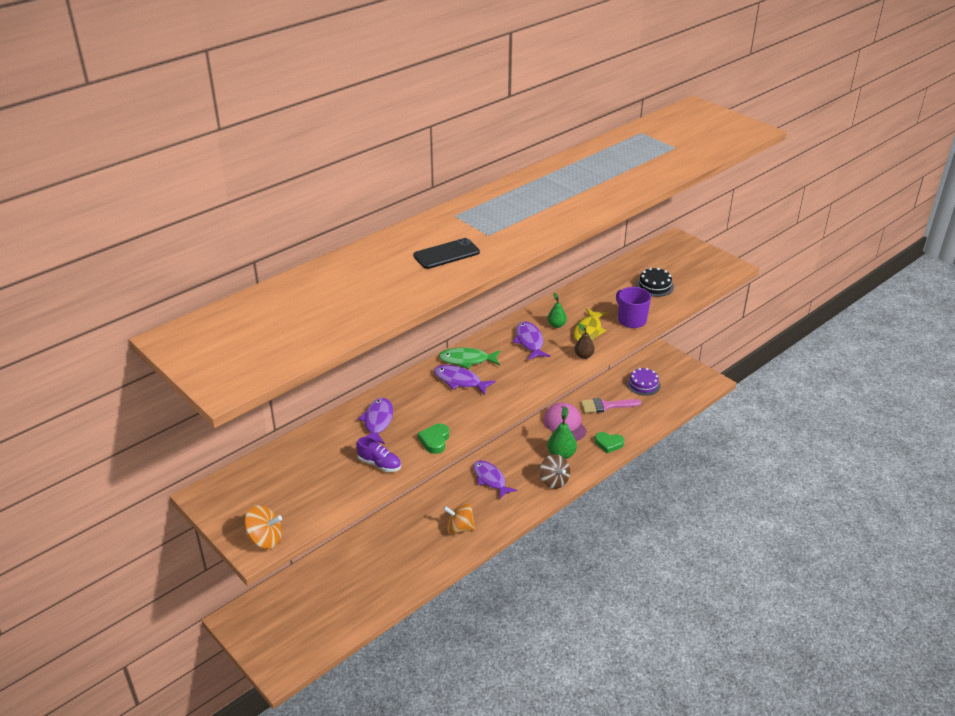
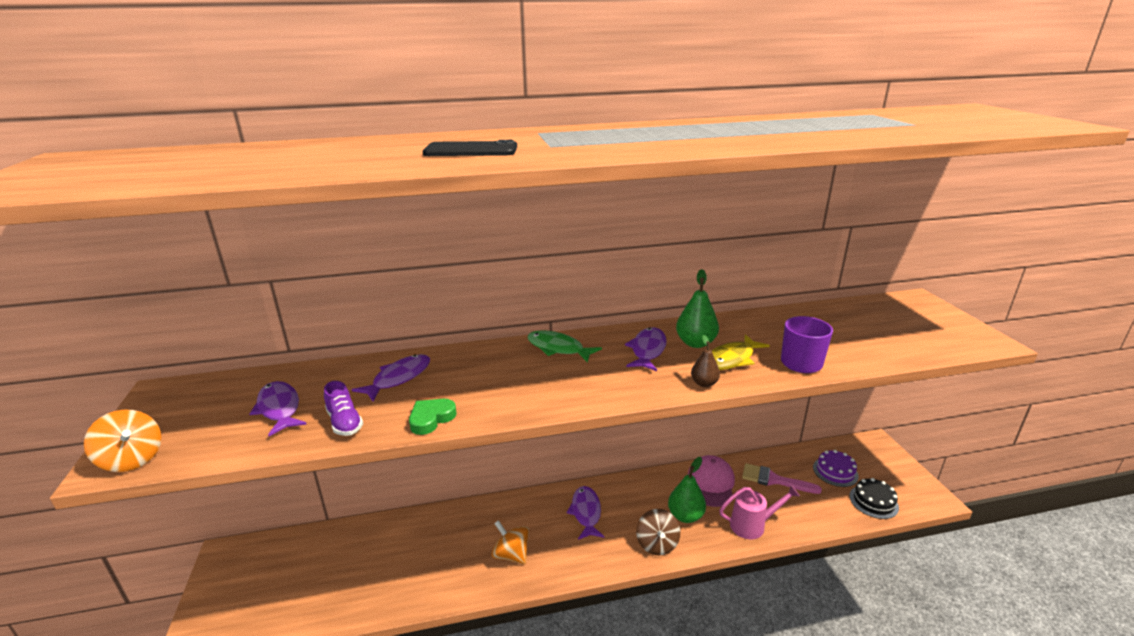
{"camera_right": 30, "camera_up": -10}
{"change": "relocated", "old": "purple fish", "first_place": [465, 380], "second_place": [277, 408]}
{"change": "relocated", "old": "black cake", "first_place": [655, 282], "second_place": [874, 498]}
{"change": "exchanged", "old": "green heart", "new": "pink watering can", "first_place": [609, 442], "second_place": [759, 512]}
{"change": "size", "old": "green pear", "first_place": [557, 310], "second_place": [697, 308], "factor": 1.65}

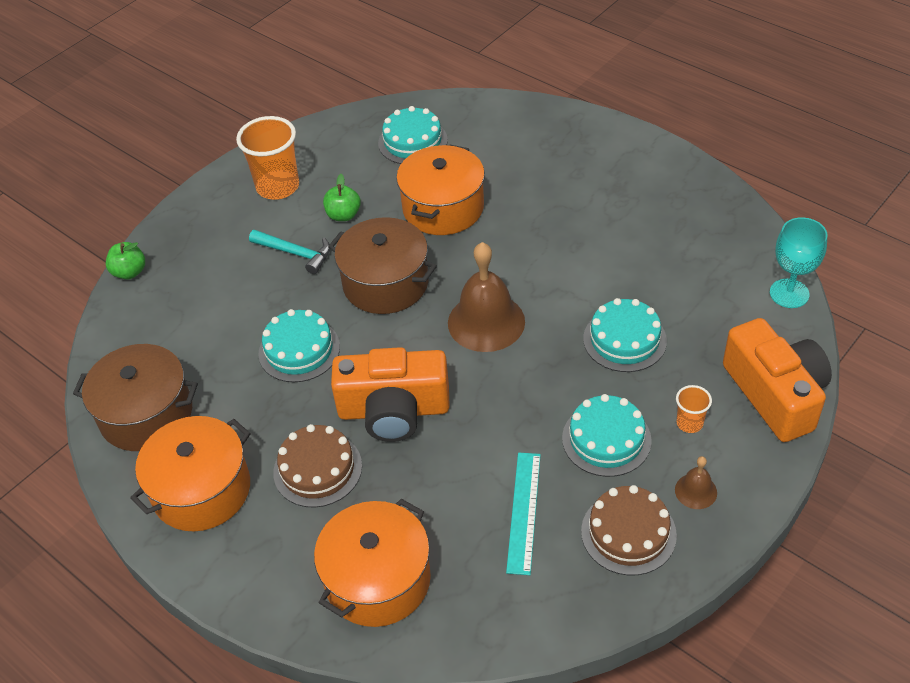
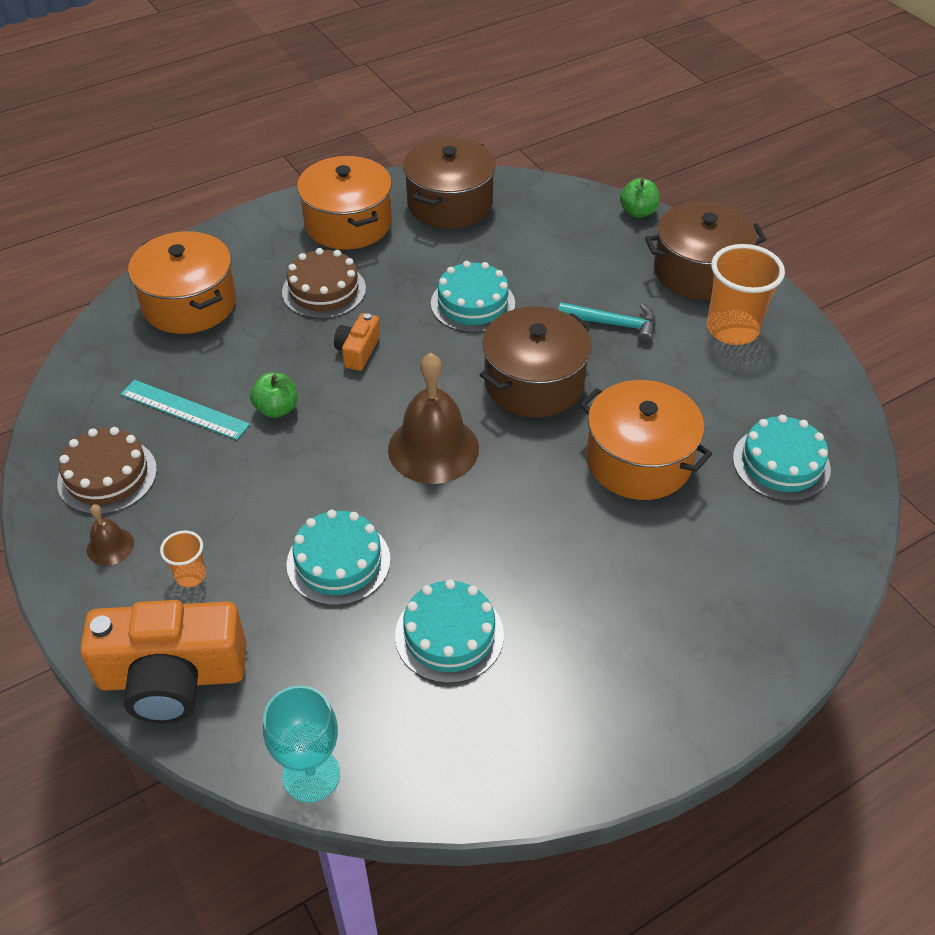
{"camera_right": 105, "camera_up": 0}
{"change": "appeared", "new": "brown pot", "second_place": [705, 250]}
{"change": "relocated", "old": "green apple", "first_place": [342, 197], "second_place": [273, 395]}
{"change": "relocated", "old": "turquoise cake", "first_place": [607, 435], "second_place": [449, 631]}
{"change": "spun", "old": "turquoise hammer", "first_place": [289, 252], "second_place": [607, 323], "degrees": -120}
{"change": "size", "old": "orange camera", "first_place": [390, 394], "second_place": [357, 342], "factor": 0.48}

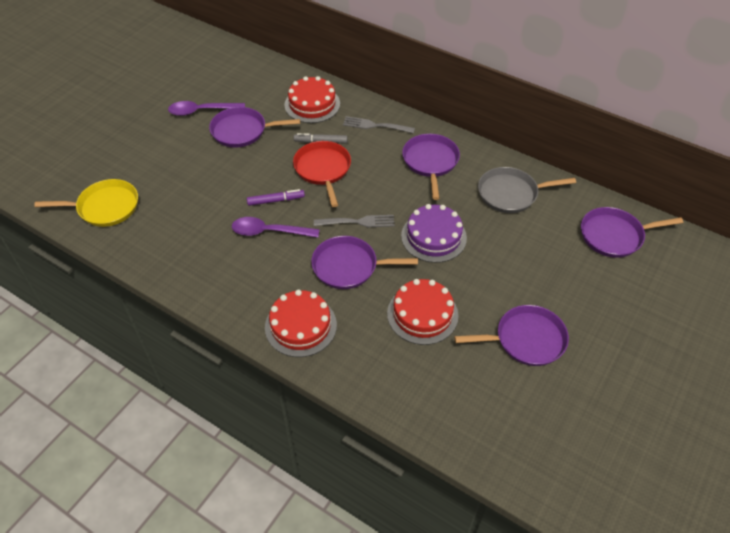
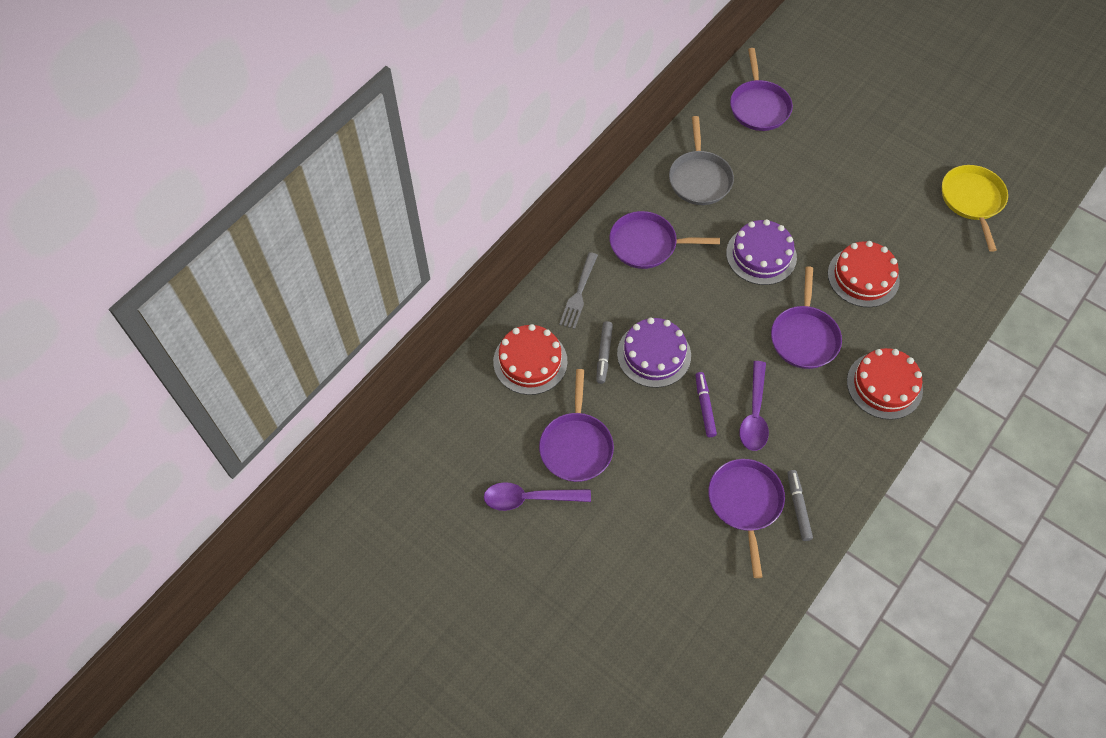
{"camera_right": -85, "camera_up": 10}
{"change": "missing", "old": "grey fork", "first_place": [354, 221]}
{"change": "appeared", "new": "grey marker", "second_place": [800, 505]}
{"change": "relocated", "old": "yellow pan", "first_place": [86, 203], "second_place": [975, 208]}
{"change": "relocated", "old": "purple pan", "first_place": [511, 335], "second_place": [746, 518]}
{"change": "exchanged", "old": "red pan", "new": "purple cake", "first_place": [322, 174], "second_place": [654, 353]}
{"change": "spun", "old": "purple spoon", "first_place": [206, 108], "second_place": [537, 496], "degrees": 90}

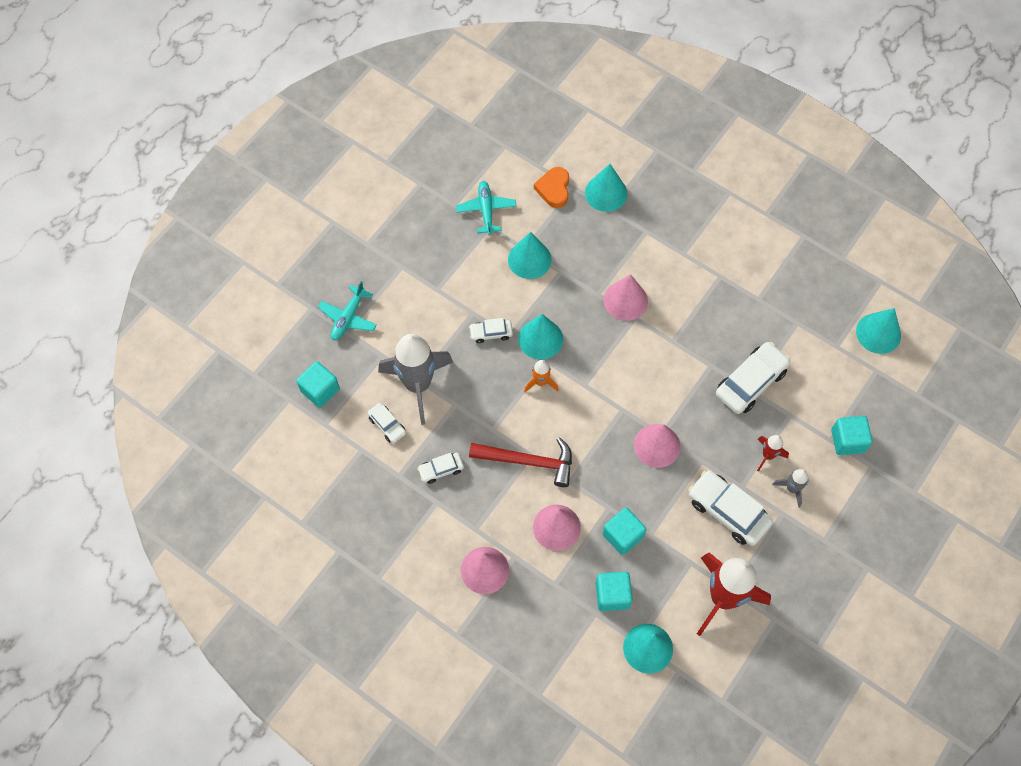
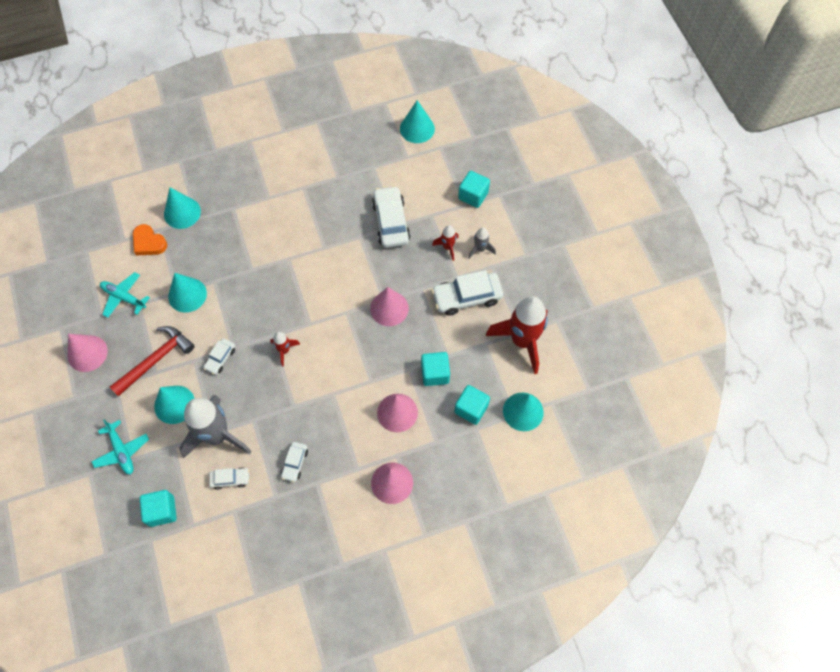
{"camera_right": -55, "camera_up": 0}
{"change": "relocated", "old": "red hammer", "first_place": [520, 462], "second_place": [152, 361]}
{"change": "relocated", "old": "turquoise cone", "first_place": [540, 337], "second_place": [174, 405]}
{"change": "relocated", "old": "pink cone", "first_place": [626, 297], "second_place": [88, 353]}
{"change": "colour", "old": "orange rocket", "new": "red rocket", "first_place": [541, 376], "second_place": [285, 349]}

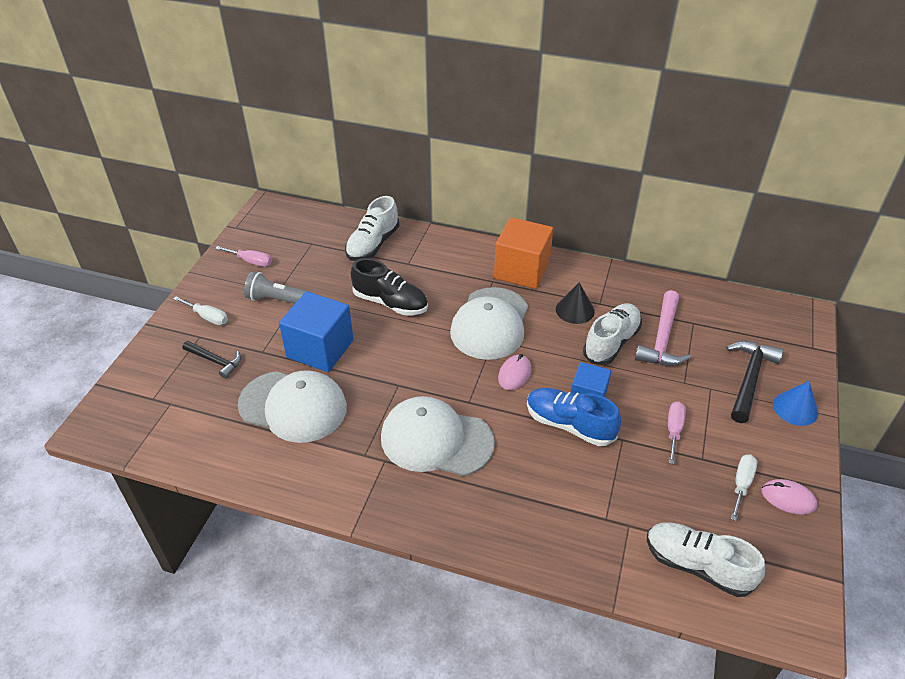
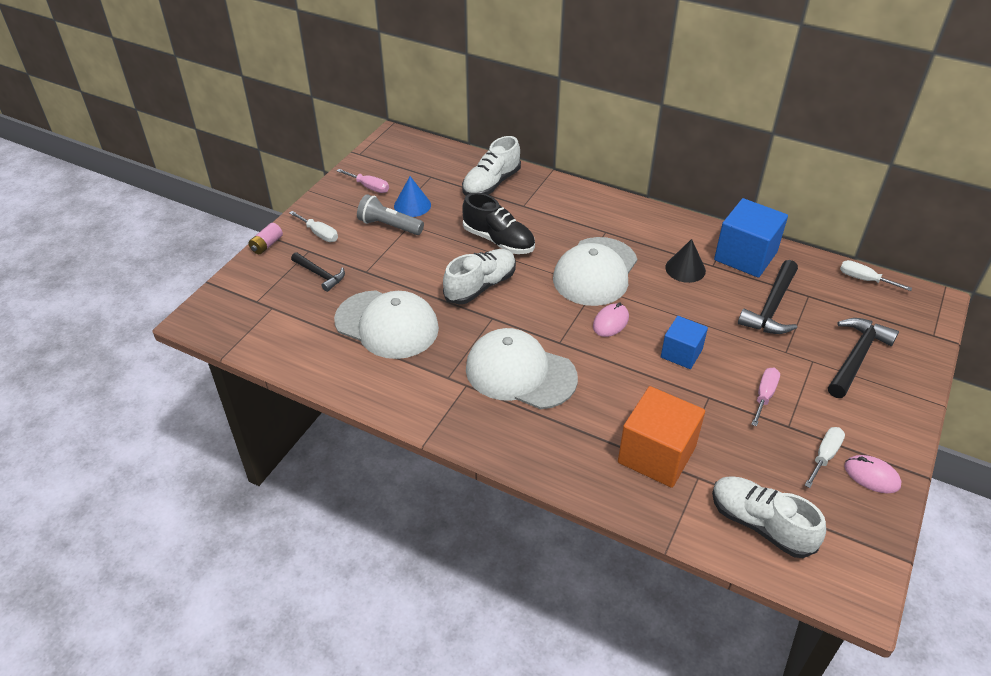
{"camera_right": 10, "camera_up": 0}
{"change": "missing", "old": "blue shoe", "first_place": [574, 417]}
{"change": "appeared", "new": "pink battery", "second_place": [265, 238]}
{"change": "appeared", "new": "white screwdriver", "second_place": [876, 275]}
{"change": "relocated", "old": "blue cube", "first_place": [316, 331], "second_place": [751, 238]}
{"change": "relocated", "old": "orange cube", "first_place": [524, 253], "second_place": [661, 437]}
{"change": "relocated", "old": "white shoe", "first_place": [612, 334], "second_place": [479, 277]}
{"change": "relocated", "old": "blue cone", "first_place": [796, 403], "second_place": [412, 196]}
{"change": "colour", "old": "pink hammer", "new": "black hammer", "first_place": [663, 328], "second_place": [768, 297]}

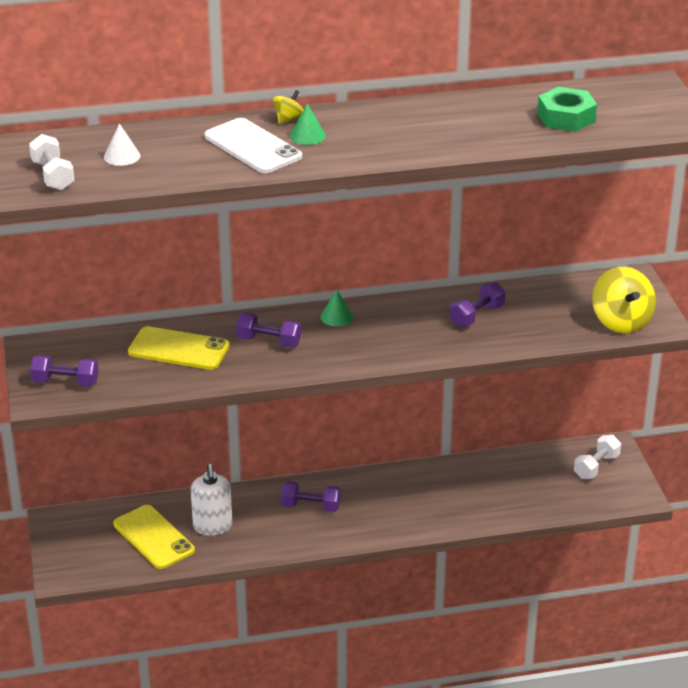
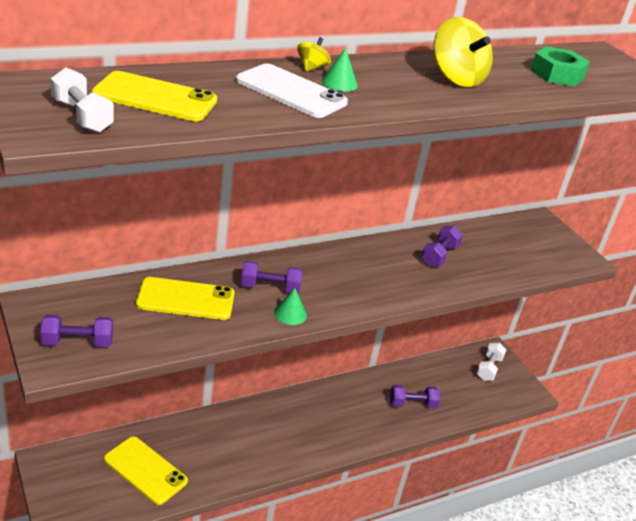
{"camera_right": -20, "camera_up": 0}
{"change": "missing", "old": "white soap dispenser", "first_place": [211, 500]}
{"change": "relocated", "old": "purple dumbbell", "first_place": [310, 496], "second_place": [415, 396]}
{"change": "relocated", "old": "green cone", "first_place": [337, 308], "second_place": [290, 306]}
{"change": "relocated", "old": "yellow spinning top", "first_place": [624, 300], "second_place": [463, 52]}
{"change": "exchanged", "old": "white cone", "new": "yellow phone", "first_place": [122, 144], "second_place": [154, 96]}

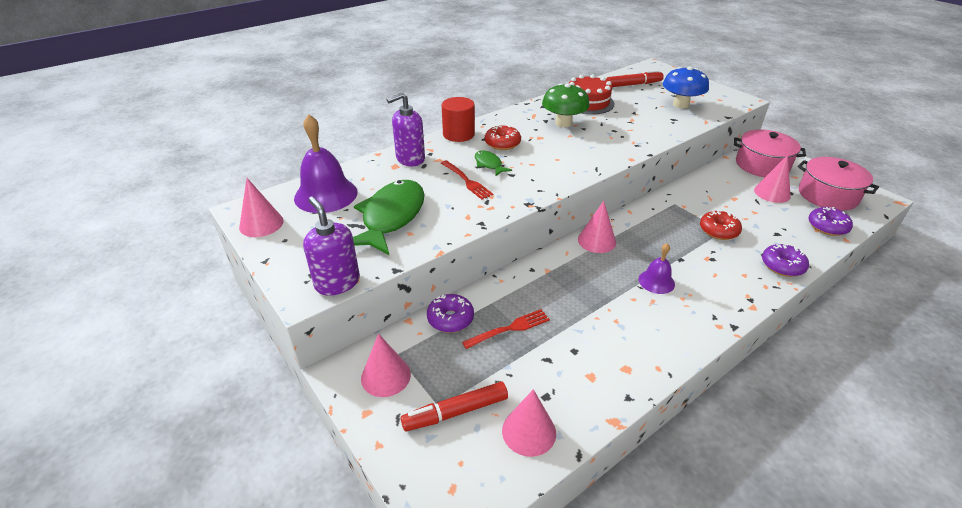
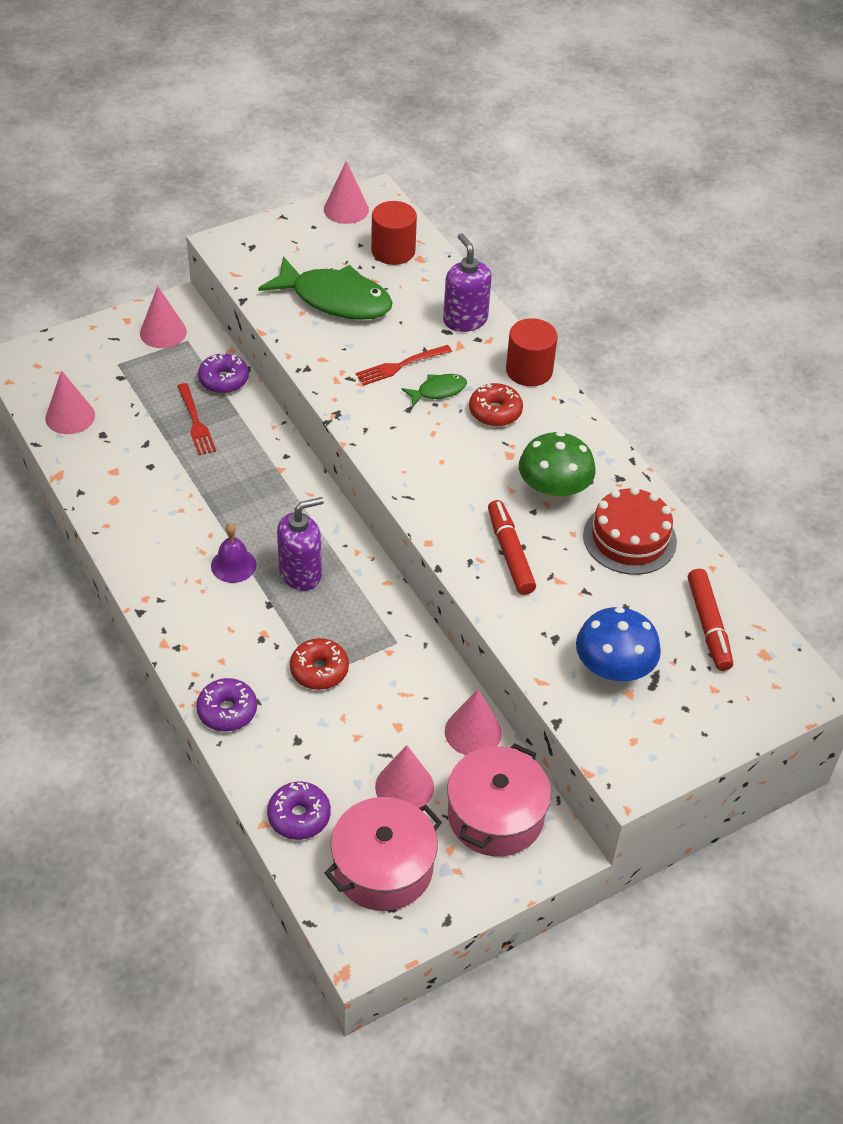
{"camera_right": 95, "camera_up": 10}
{"change": "relocated", "old": "purple soap dispenser", "first_place": [331, 246], "second_place": [300, 544]}
{"change": "relocated", "old": "red marker", "first_place": [454, 406], "second_place": [512, 547]}
{"change": "relocated", "old": "pink cone", "first_place": [597, 227], "second_place": [473, 722]}
{"change": "exchanged", "old": "purple bell", "new": "red cylinder", "first_place": [325, 163], "second_place": [394, 233]}

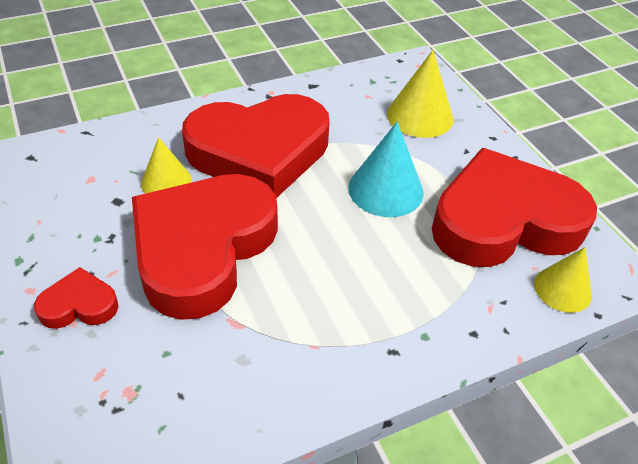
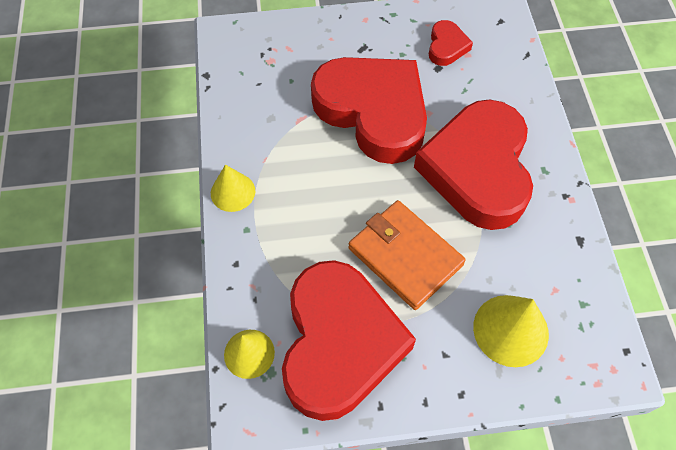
{"camera_right": 110, "camera_up": 15}
{"change": "relocated", "old": "red heart", "first_place": [76, 298], "second_place": [451, 43]}
{"change": "relocated", "old": "yellow cone", "first_place": [166, 165], "second_place": [233, 188]}
{"change": "exchanged", "old": "turquoise cone", "new": "orange wallet", "first_place": [385, 169], "second_place": [407, 255]}

